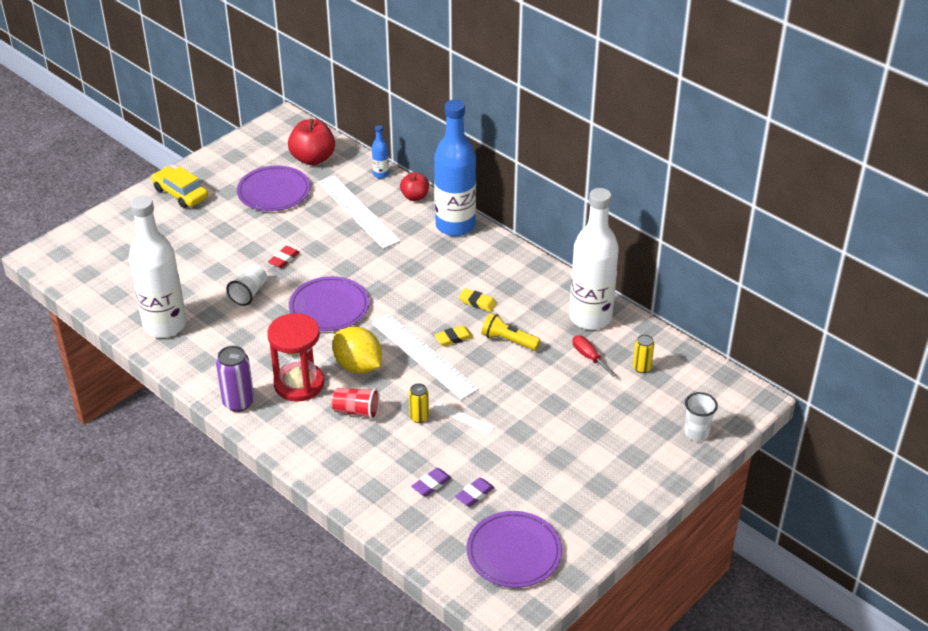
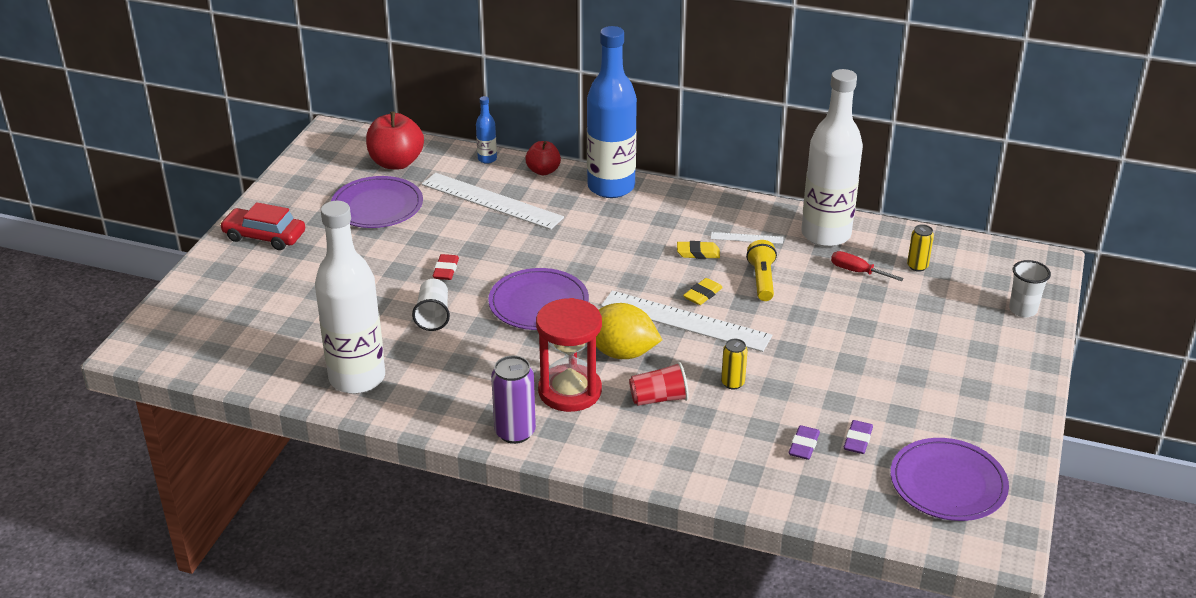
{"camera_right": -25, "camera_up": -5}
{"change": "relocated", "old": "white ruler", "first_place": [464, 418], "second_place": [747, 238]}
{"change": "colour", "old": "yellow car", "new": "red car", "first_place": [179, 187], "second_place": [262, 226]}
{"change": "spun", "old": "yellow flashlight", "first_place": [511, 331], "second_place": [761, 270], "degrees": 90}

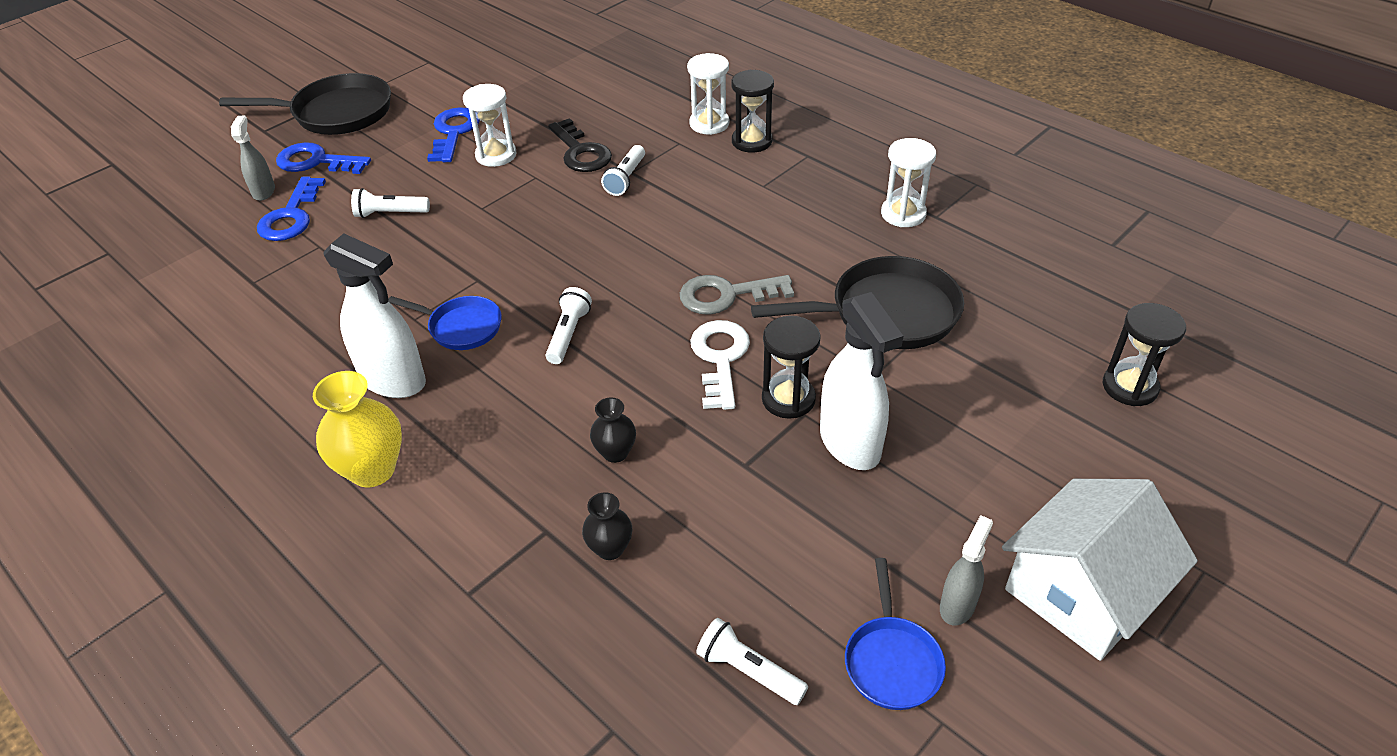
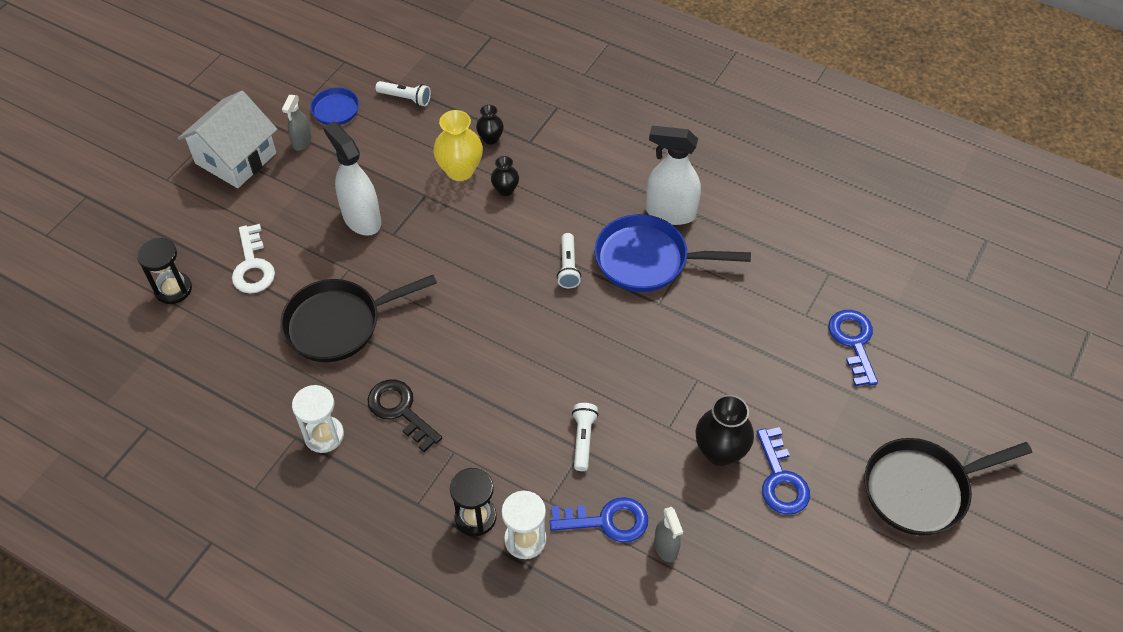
{"camera_right": 165, "camera_up": 10}
{"change": "missing", "old": "white flashlight", "first_place": [390, 203]}
{"change": "missing", "old": "grey key", "first_place": [737, 295]}
{"change": "missing", "old": "black hourglass", "first_place": [791, 367]}
{"change": "relocated", "old": "grey spray bottle", "first_place": [253, 158], "second_place": [668, 534]}
{"change": "relocated", "old": "blue key", "first_place": [323, 158], "second_place": [599, 520]}
{"change": "relocated", "old": "yellow vase", "first_place": [357, 429], "second_place": [458, 145]}
{"change": "relocated", "old": "black key", "first_place": [580, 145], "second_place": [405, 415]}
{"change": "relocated", "old": "white key", "first_place": [720, 365], "second_place": [253, 258]}
{"change": "exchanged", "old": "white hourglass", "new": "black vase", "first_place": [490, 125], "second_place": [725, 430]}
{"change": "size", "old": "blue pan", "first_place": [445, 323], "second_place": [673, 253], "factor": 1.74}

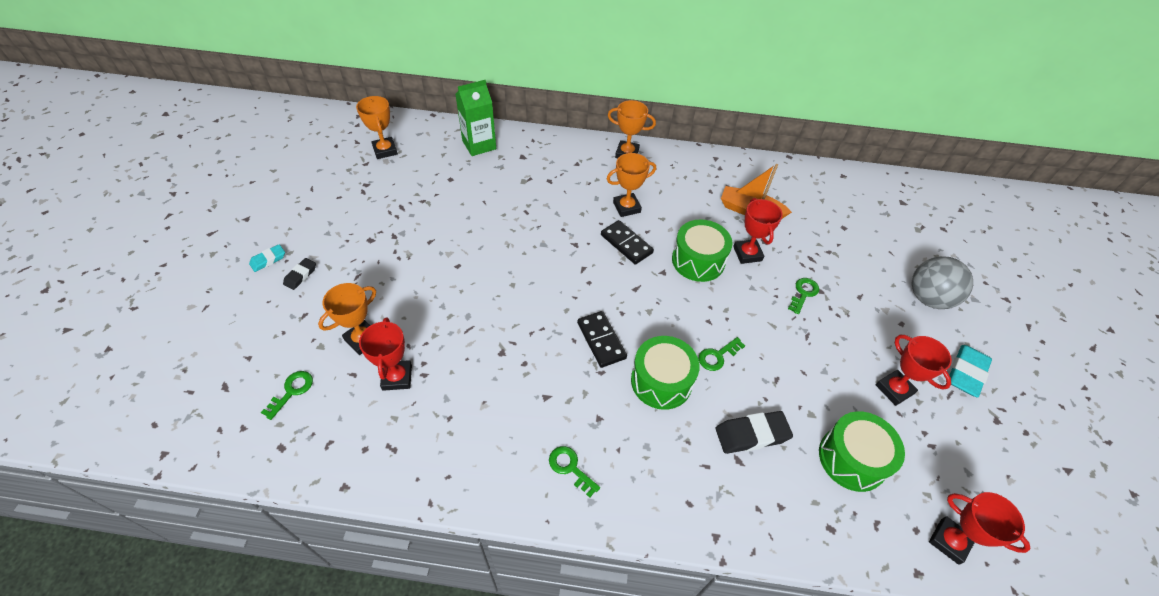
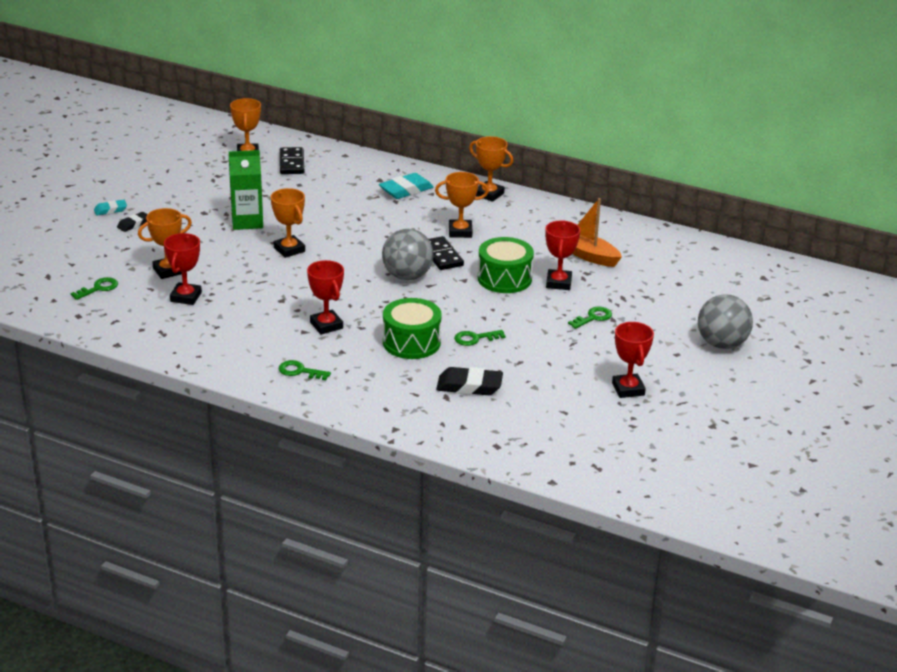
{"camera_right": 20, "camera_up": -20}
{"change": "missing", "old": "green drum", "first_place": [862, 451]}
{"change": "appeared", "new": "orange trophy", "second_place": [288, 223]}
{"change": "appeared", "new": "grey ball", "second_place": [407, 254]}
{"change": "relocated", "old": "green carton", "first_place": [475, 118], "second_place": [246, 190]}
{"change": "relocated", "old": "black domino", "first_place": [602, 339], "second_place": [292, 160]}
{"change": "relocated", "old": "red trophy", "first_place": [980, 528], "second_place": [325, 297]}
{"change": "relocated", "old": "turquoise eraser", "first_place": [970, 371], "second_place": [406, 186]}
{"change": "spun", "old": "green key", "first_place": [574, 472], "second_place": [304, 370], "degrees": -45}

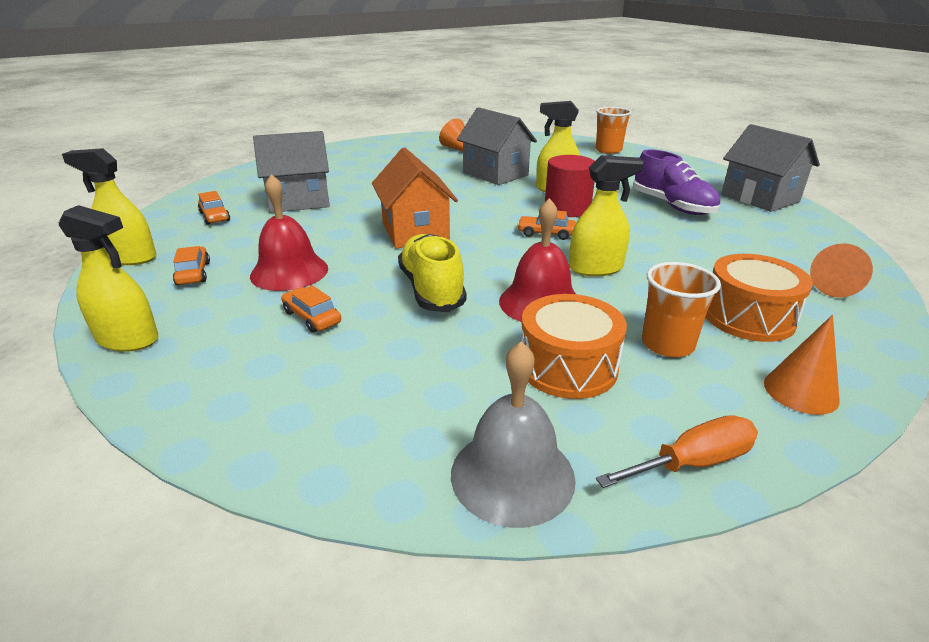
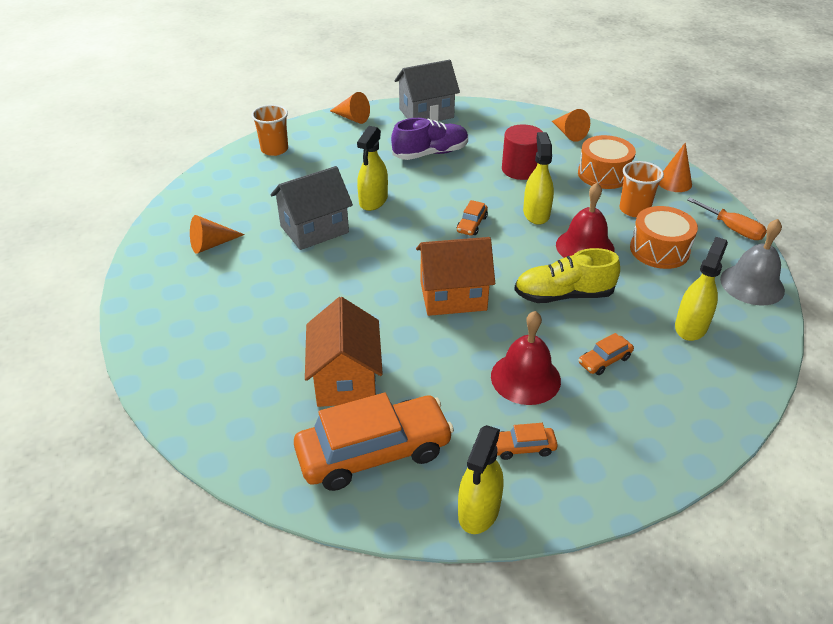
{"camera_right": -80, "camera_up": 10}
{"change": "appeared", "new": "orange cone", "second_place": [350, 108]}
{"change": "relocated", "old": "yellow spray bottle", "first_place": [108, 278], "second_place": [701, 289]}
{"change": "relocated", "old": "red cylinder", "first_place": [570, 186], "second_place": [522, 152]}
{"change": "colour", "old": "grey house", "new": "orange house", "first_place": [291, 172], "second_place": [344, 352]}
{"change": "spun", "old": "orange screwdriver", "first_place": [677, 451], "second_place": [727, 218], "degrees": 150}
{"change": "size", "old": "orange car", "first_place": [214, 208], "second_place": [374, 442], "factor": 2.31}

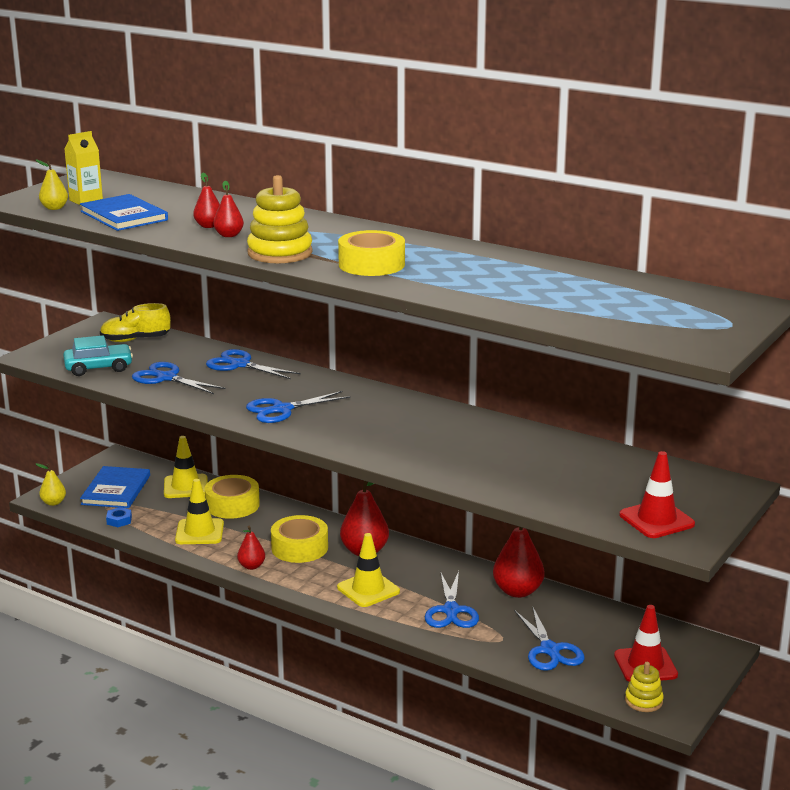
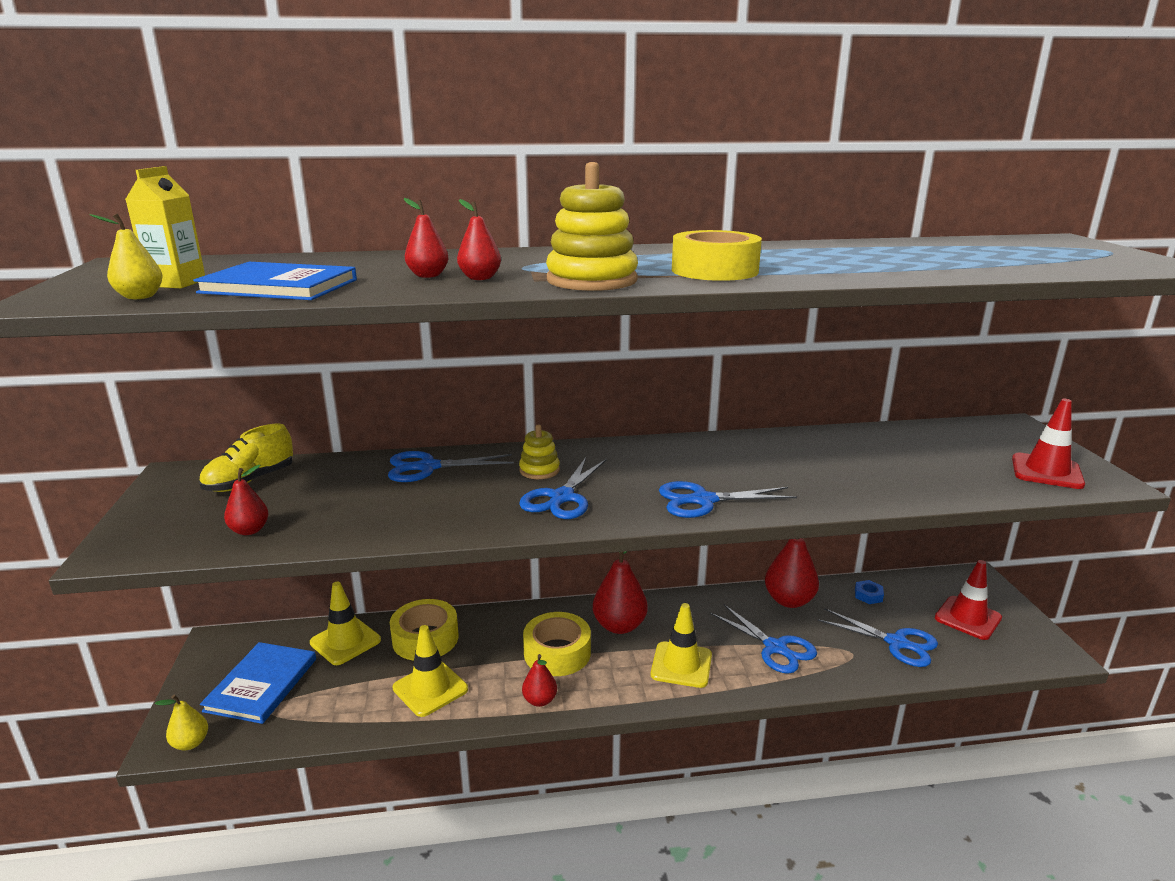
{"camera_right": -40, "camera_up": 0}
{"change": "relocated", "old": "blue nut", "first_place": [119, 517], "second_place": [869, 592]}
{"change": "relocated", "old": "blue scissors", "first_place": [179, 378], "second_place": [728, 499]}
{"change": "relocated", "old": "yellow stacking toy", "first_place": [644, 687], "second_place": [539, 452]}
{"change": "exchanged", "old": "turquoise car", "new": "red pear", "first_place": [98, 355], "second_place": [246, 500]}
{"change": "spun", "old": "blue book", "first_place": [115, 487], "second_place": [258, 683], "degrees": 45}

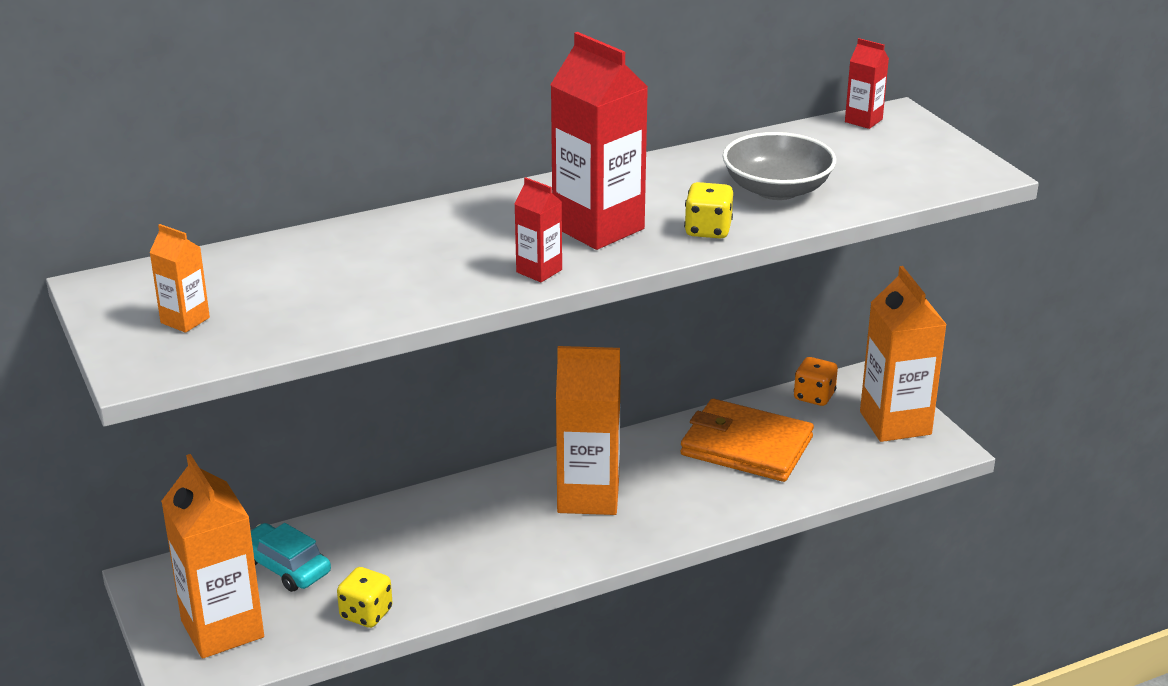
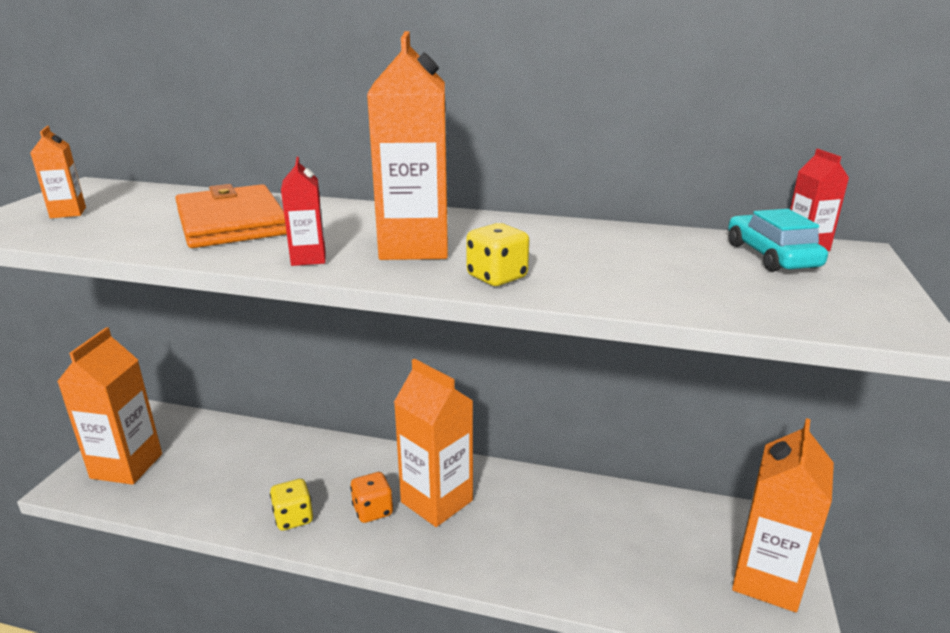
{"camera_right": 40, "camera_up": -5}
{"change": "missing", "old": "grey bowl", "first_place": [779, 166]}
{"change": "relocated", "old": "turquoise car", "first_place": [291, 557], "second_place": [778, 240]}
{"change": "relocated", "old": "yellow dice", "first_place": [365, 597], "second_place": [291, 505]}
{"change": "relocated", "old": "orange wallet", "first_place": [747, 440], "second_place": [231, 216]}
{"change": "relocated", "old": "orange dice", "first_place": [816, 381], "second_place": [371, 497]}
{"change": "colour", "old": "red carton", "new": "orange carton", "first_place": [599, 141], "second_place": [407, 145]}

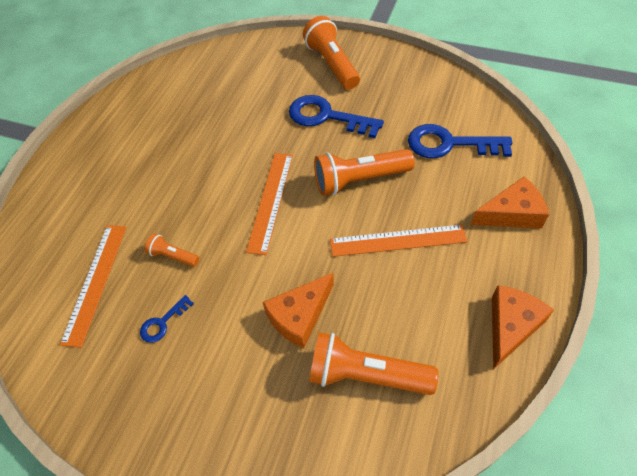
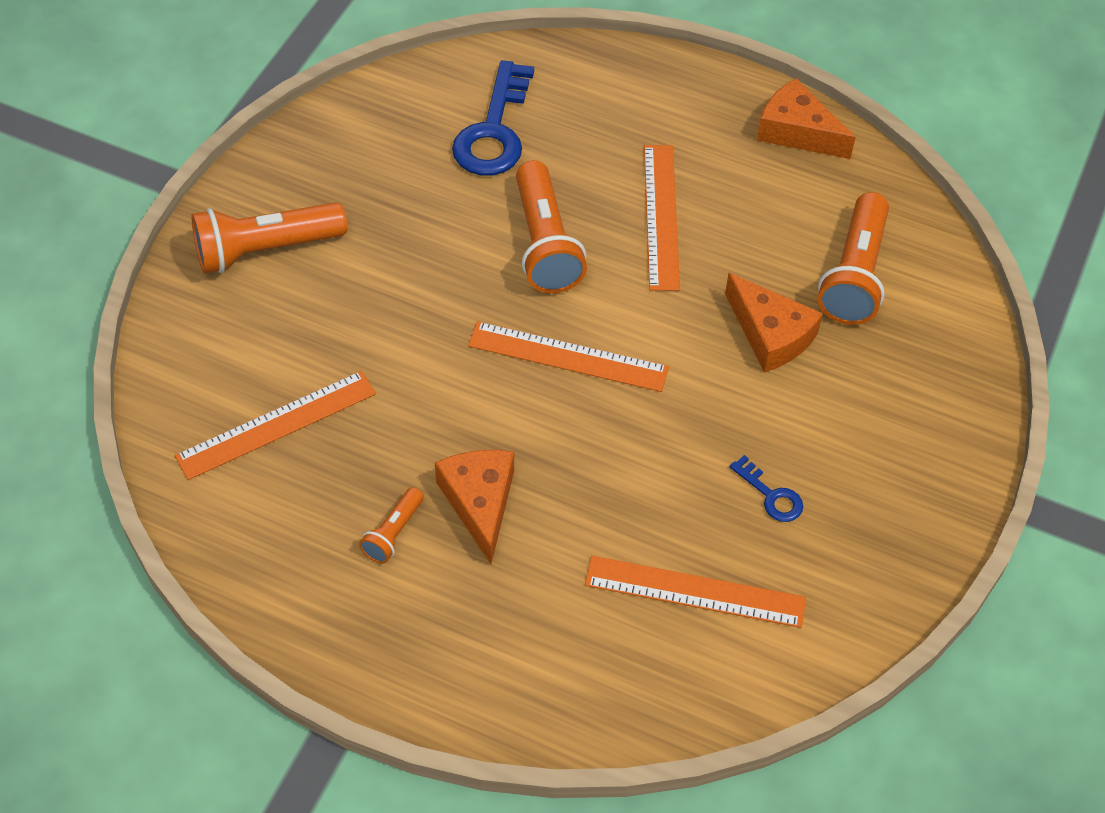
{"camera_right": -90, "camera_up": 0}
{"change": "missing", "old": "blue key", "first_place": [336, 116]}
{"change": "appeared", "new": "orange ruler", "second_place": [275, 425]}
{"change": "relocated", "old": "orange flashlight", "first_place": [172, 250], "second_place": [391, 525]}
{"change": "relocated", "old": "orange cheese", "first_place": [510, 202], "second_place": [474, 507]}

